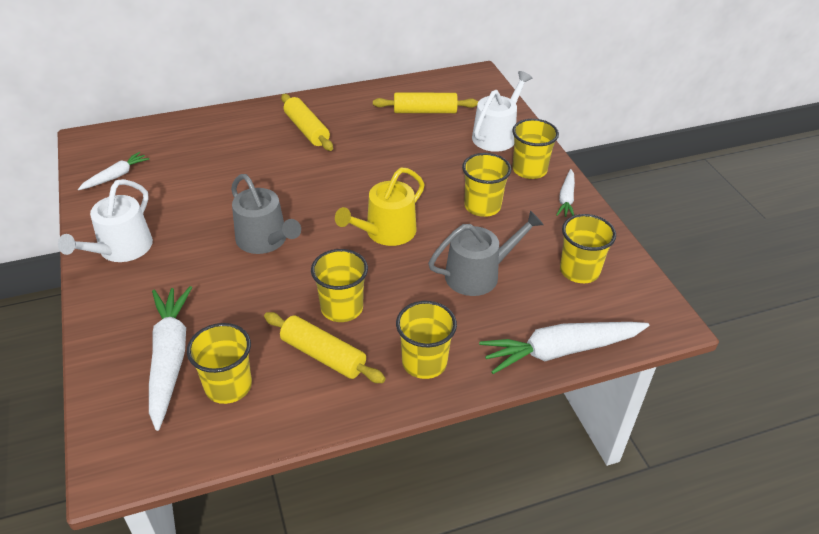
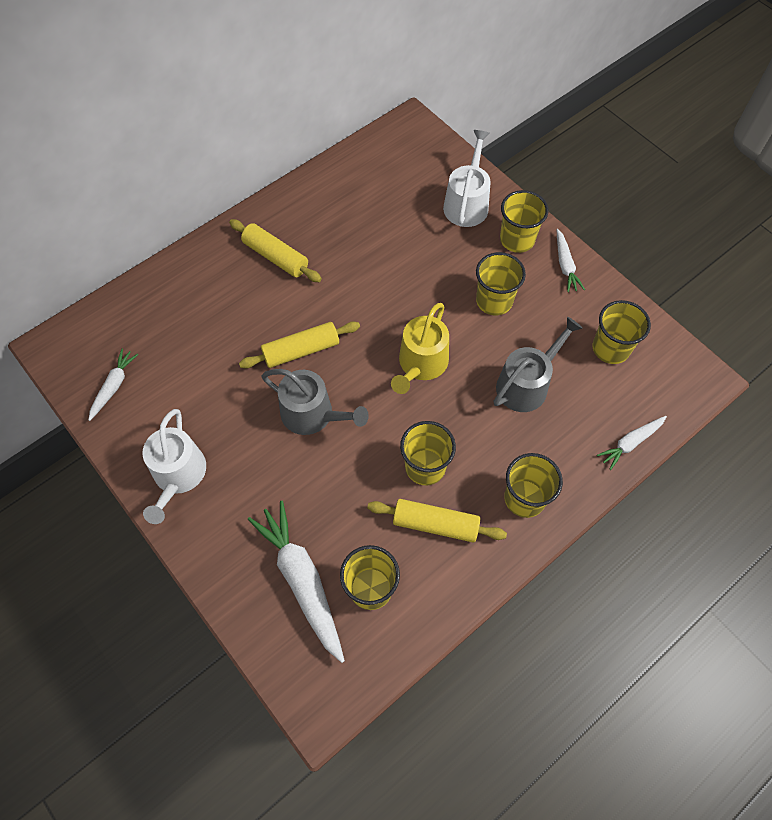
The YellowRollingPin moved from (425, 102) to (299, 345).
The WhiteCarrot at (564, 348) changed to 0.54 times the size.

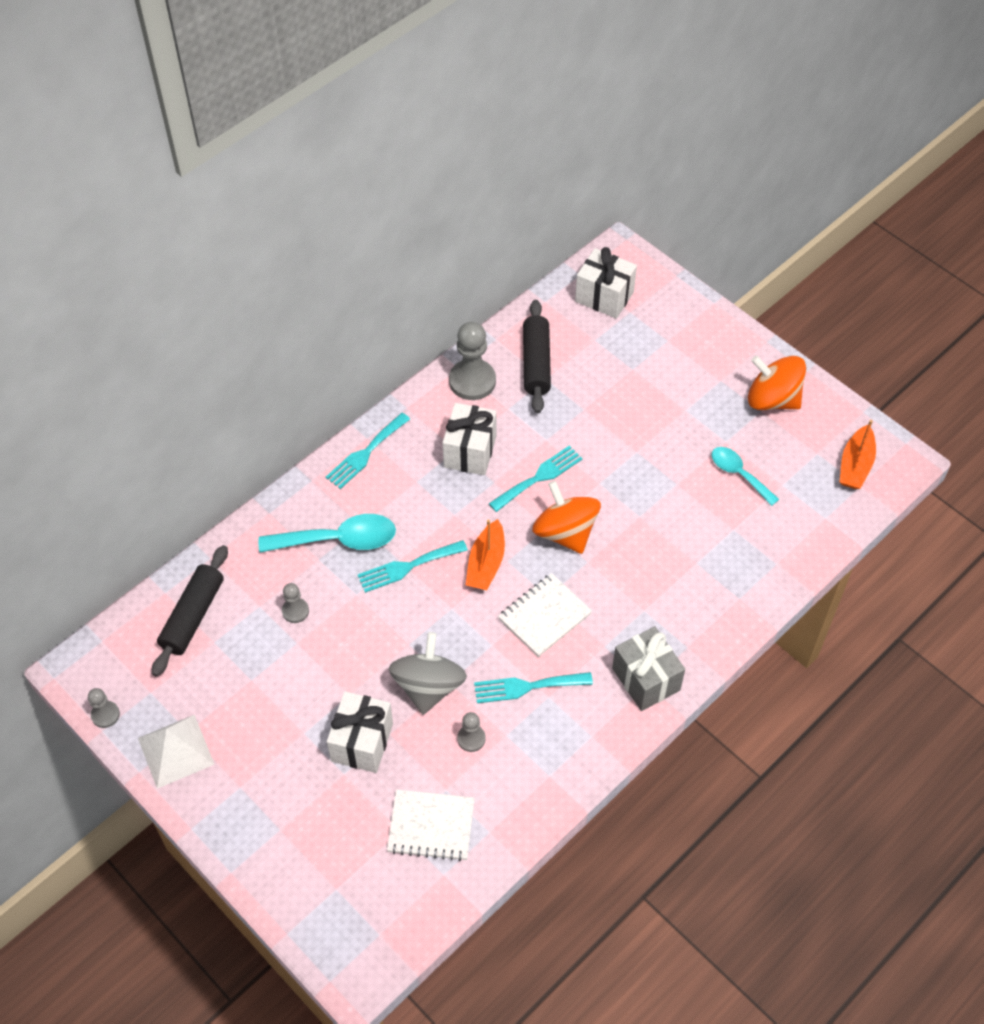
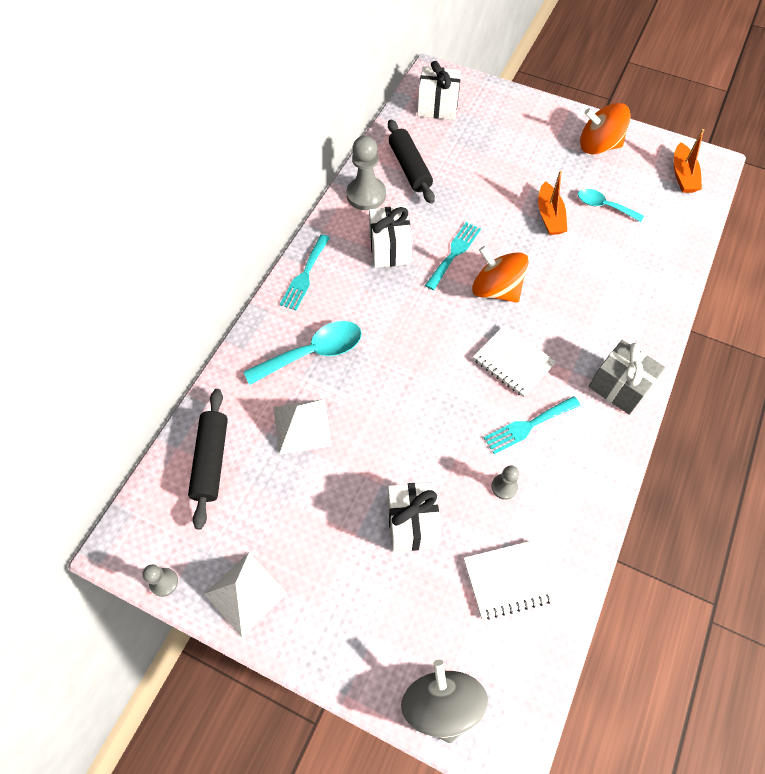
The TurquoiseFork at (413, 566) disappeared.
The GreySpinningTop moved from (428, 673) to (444, 701).
The OrangeBoat moved from (485, 554) to (552, 203).
The GreyPawn at (295, 603) was replaced by the WhitePyramid at (303, 427).
The WhiteNotebook at (545, 615) turned 75 degrees counterclockwise.

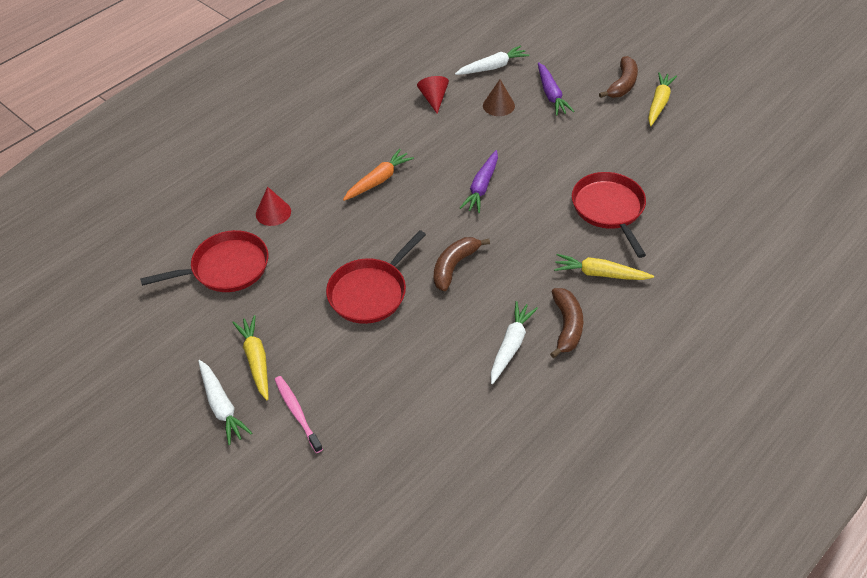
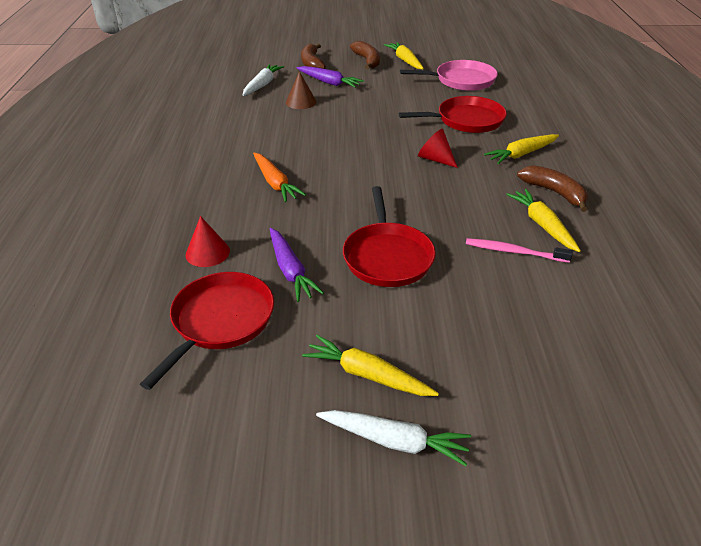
The PinkPan at (449, 75) appeared.
The PinkToothbrush moved from (298, 414) to (519, 250).
The RedCone moved from (433, 95) to (438, 148).
The BrownBanana moved from (462, 264) to (313, 56).
The PurpleCarrot moved from (479, 181) to (297, 265).
The WhiteCarrot at (514, 342) became the YellowCarrot at (543, 220).
The OrangeCarrot at (378, 175) turned 150 degrees clockwise.
The RedPan at (609, 215) turned 135 degrees clockwise.

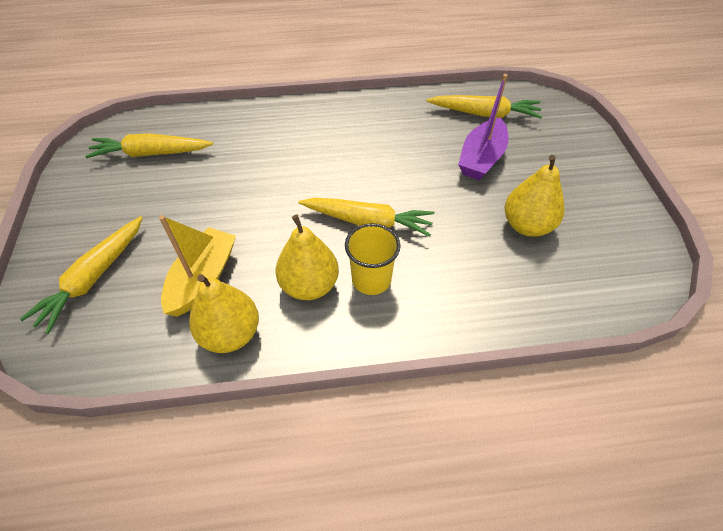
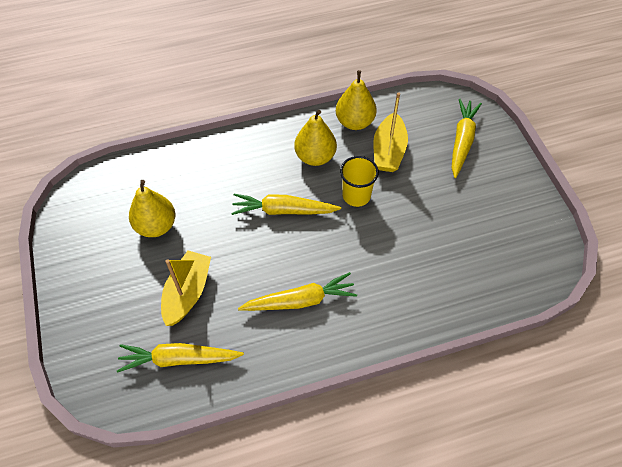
The YellowCarrot moved from (149, 145) to (297, 291).
The YellowCup moved from (373, 259) to (359, 181).
The PurpleBoat at (483, 127) became the YellowBoat at (186, 288).

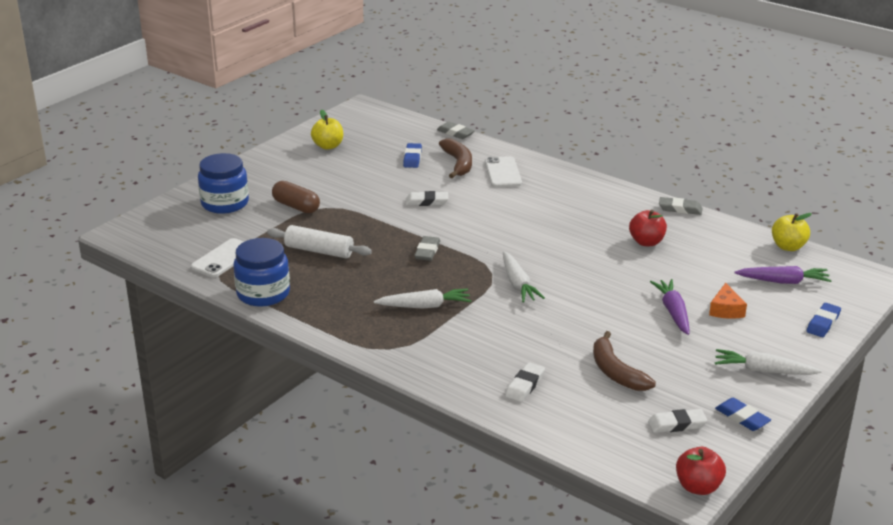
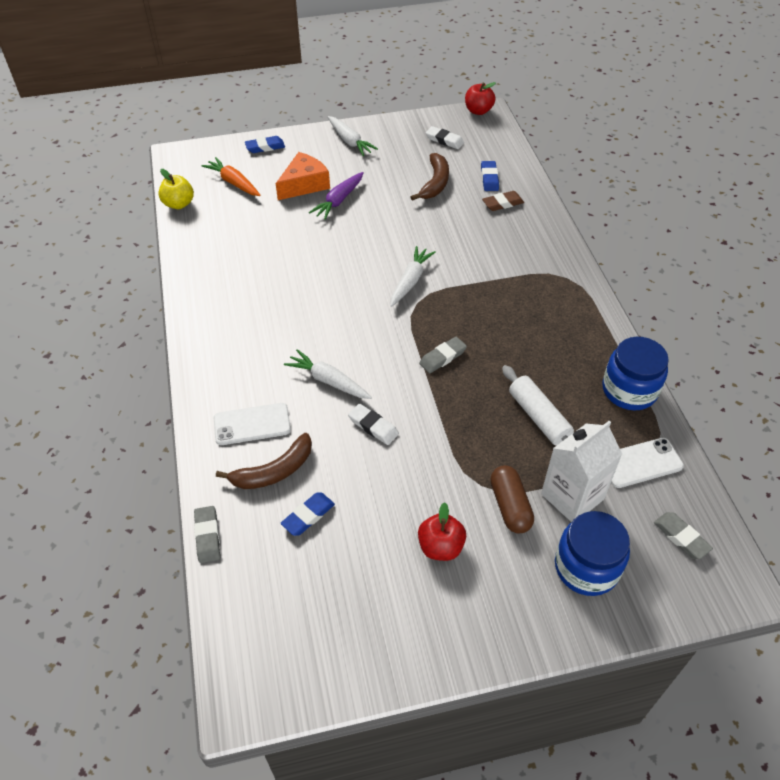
The YellowApple at (327, 130) disappeared.
The WhiteCarton at (581, 471) appeared.
The WhiteCarrot moved from (422, 299) to (328, 374).
The RedApple moved from (648, 228) to (442, 531).
The GreyEraser moved from (681, 206) to (683, 535).
The BlueEraser moved from (743, 414) to (490, 176).
The WhiteEraser at (525, 382) became the BrownEraser at (503, 201).
The PurpleCarrot at (783, 275) became the OrangeCarrot at (231, 176).
The BrownBanana at (455, 158) turned 150 degrees counterclockwise.
The WhitePhone at (503, 172) turned 45 degrees clockwise.
The OrangeCheese at (728, 301) changed to 1.58 times the size.

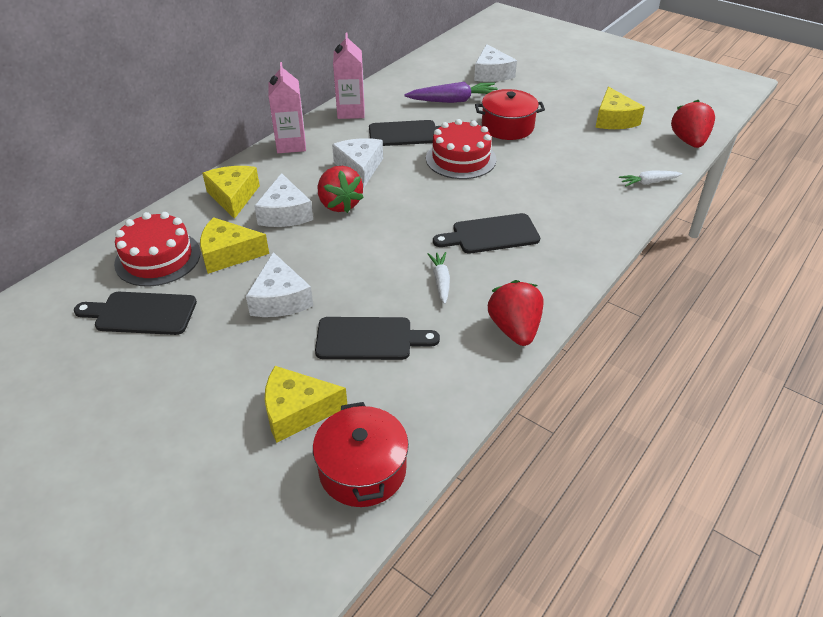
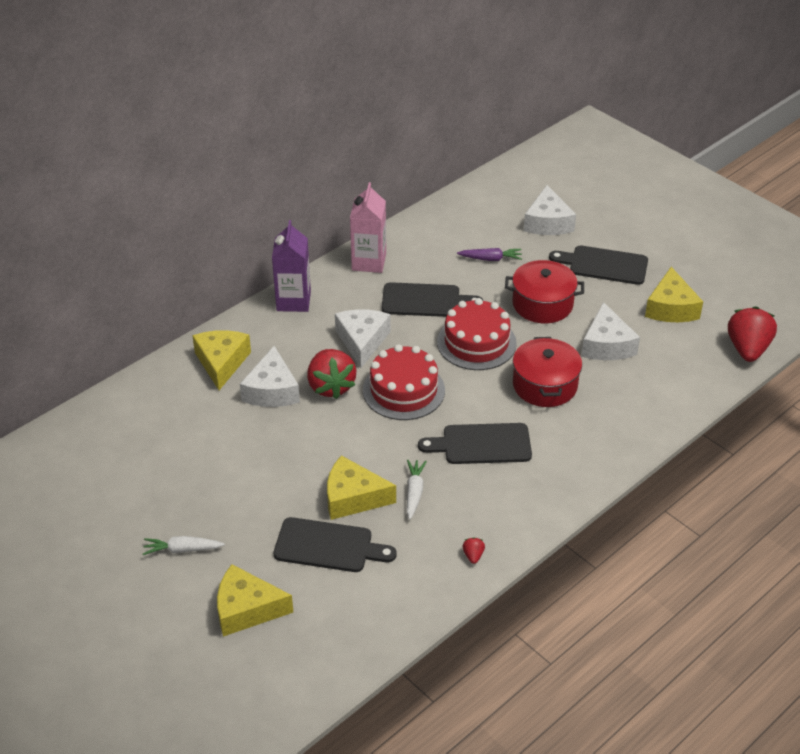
The BlackCuttingBoard moved from (135, 313) to (598, 265).
The RedCake moved from (157, 249) to (404, 382).
The YellowCheese moved from (234, 245) to (361, 487).
The WhiteCheese moved from (279, 284) to (610, 331).
The RedPot moved from (361, 454) to (547, 372).
The WhiteCarrot moved from (650, 179) to (184, 545).
The PinkCarton at (287, 107) became the PurpleCarton at (291, 266).
The PurpleCarrot at (451, 92) changed to 0.59 times the size.
The RedStrawberry at (515, 313) changed to 0.41 times the size.

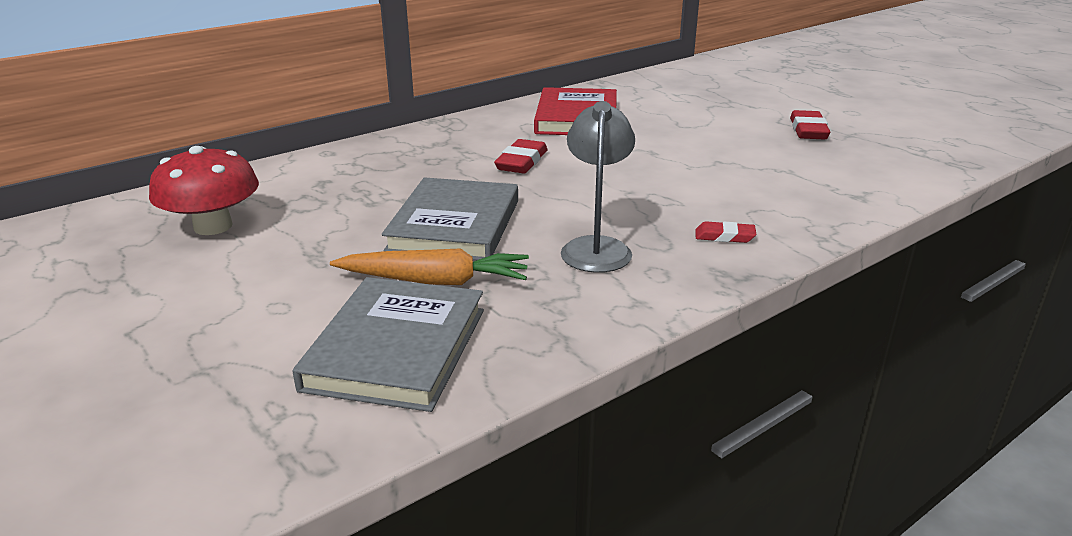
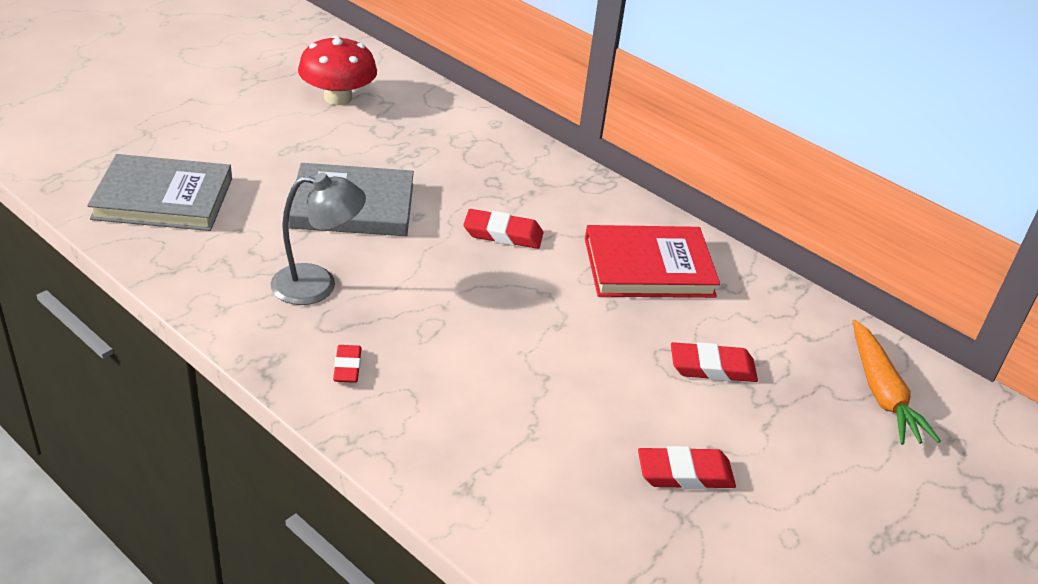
The RedEraser at (714, 362) appeared.
The OrangeCarrot moved from (429, 266) to (896, 382).

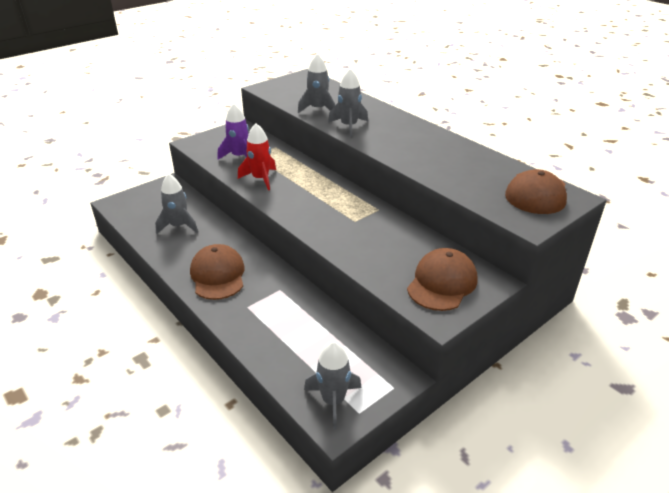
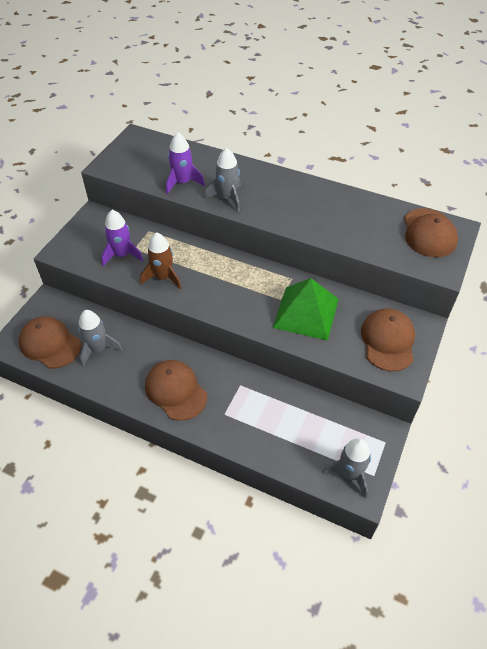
The BrownCap at (50, 342) appeared.
The GreenPyramid at (305, 309) appeared.
The RedRocket at (257, 156) became the BrownRocket at (160, 260).
The GreyRocket at (316, 83) became the PurpleRocket at (185, 163).

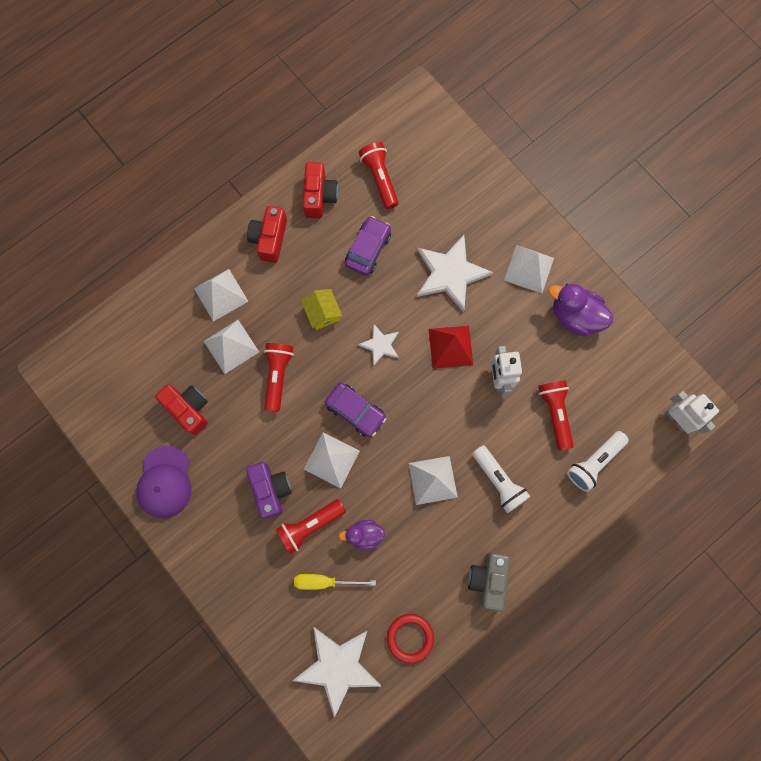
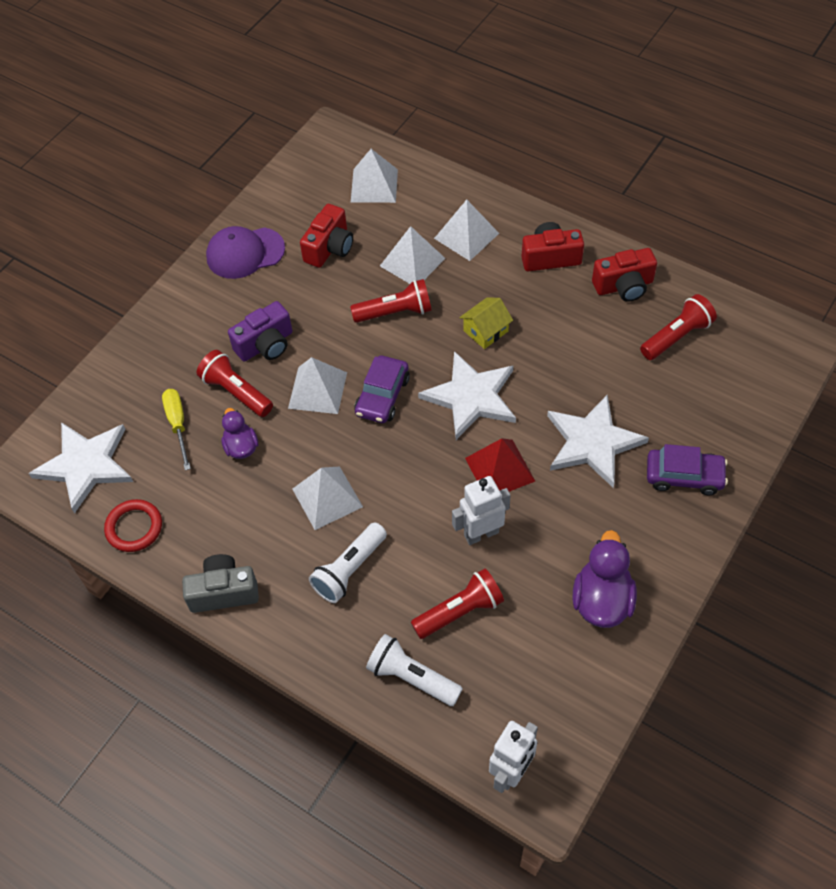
The PurpleCar moved from (368, 246) to (687, 469).
The WhitePyramid moved from (529, 269) to (374, 176).
The WhiteStar at (378, 344) changed to 1.88 times the size.

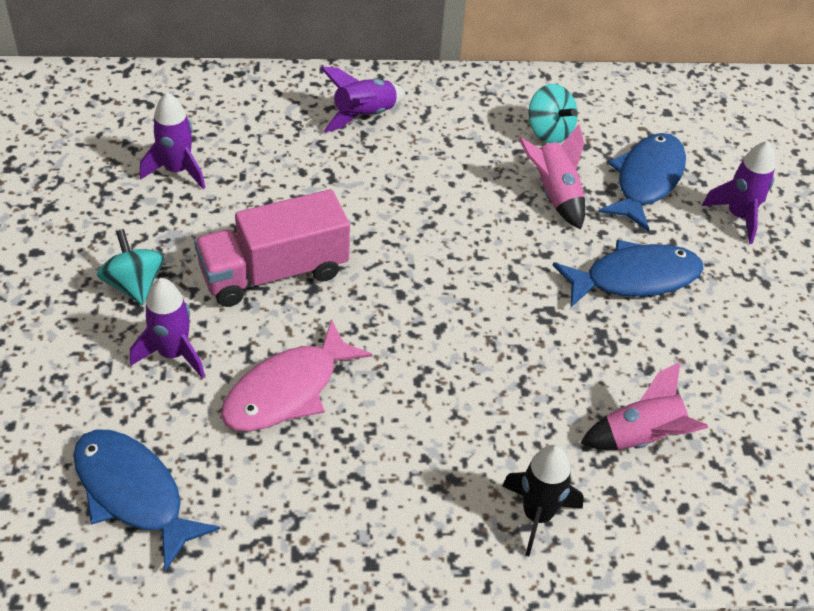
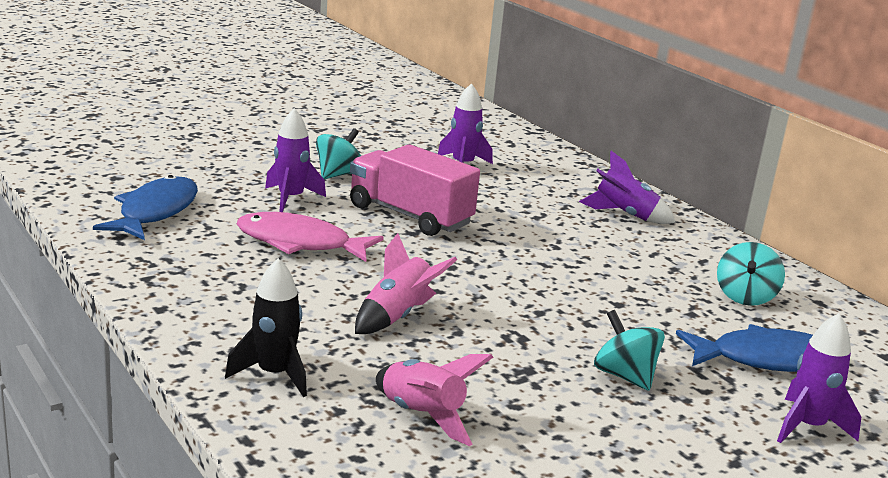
The PinkRocket moved from (552, 176) to (406, 283).
The BlueFish at (628, 273) was replaced by the TurquoiseSpinningTop at (629, 350).

